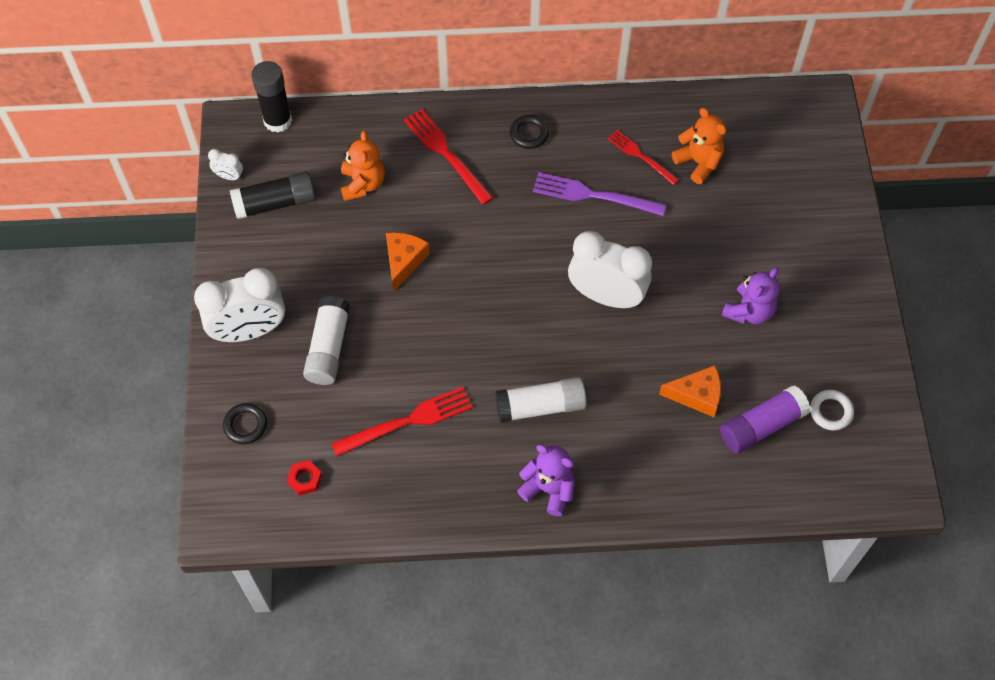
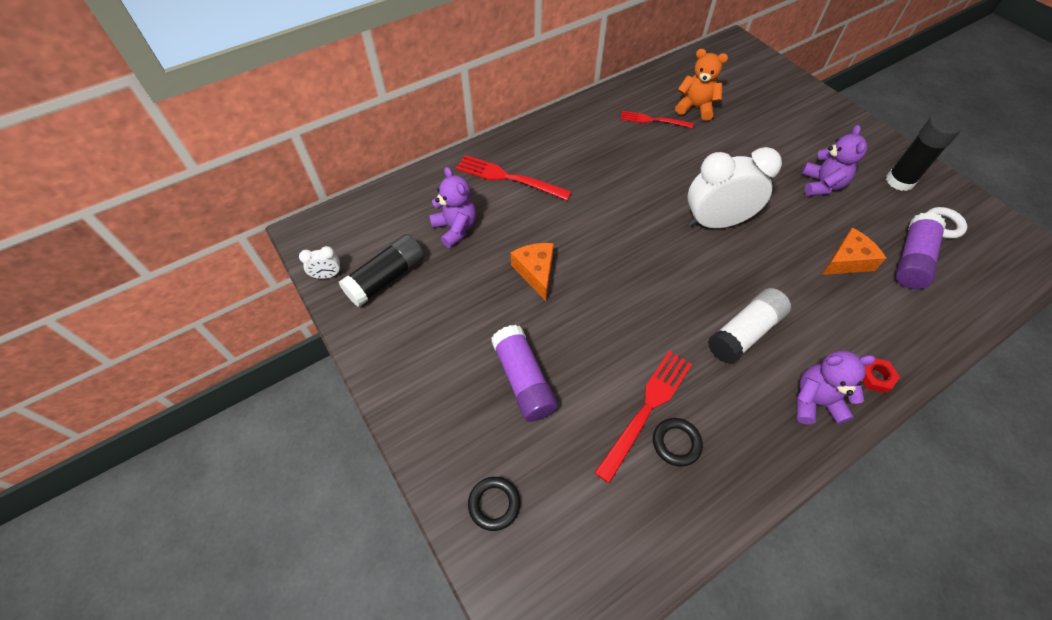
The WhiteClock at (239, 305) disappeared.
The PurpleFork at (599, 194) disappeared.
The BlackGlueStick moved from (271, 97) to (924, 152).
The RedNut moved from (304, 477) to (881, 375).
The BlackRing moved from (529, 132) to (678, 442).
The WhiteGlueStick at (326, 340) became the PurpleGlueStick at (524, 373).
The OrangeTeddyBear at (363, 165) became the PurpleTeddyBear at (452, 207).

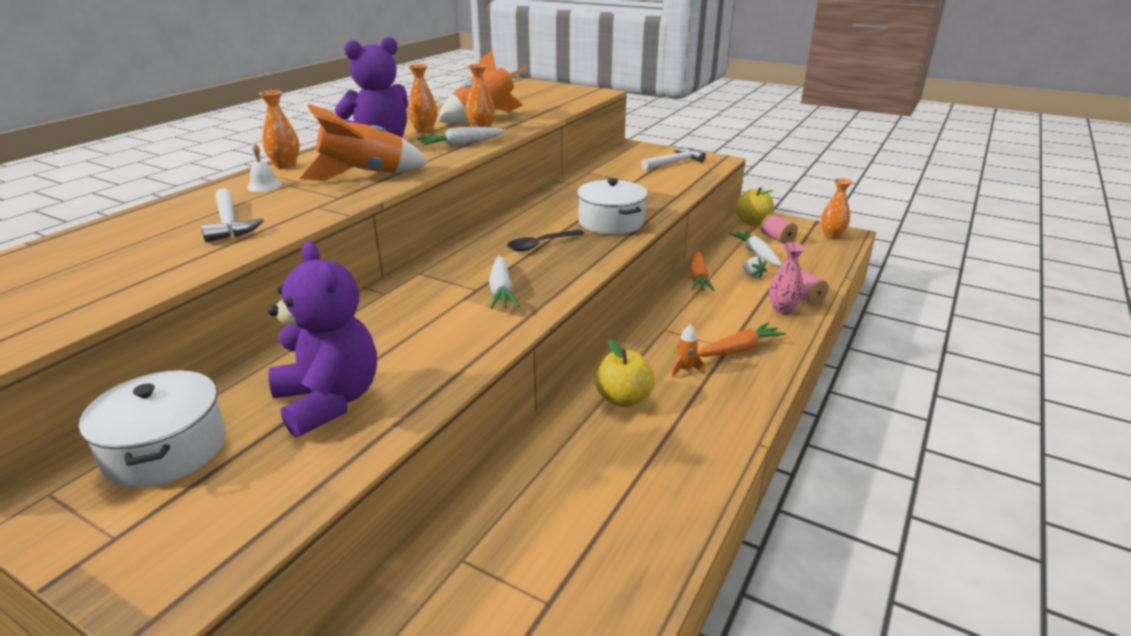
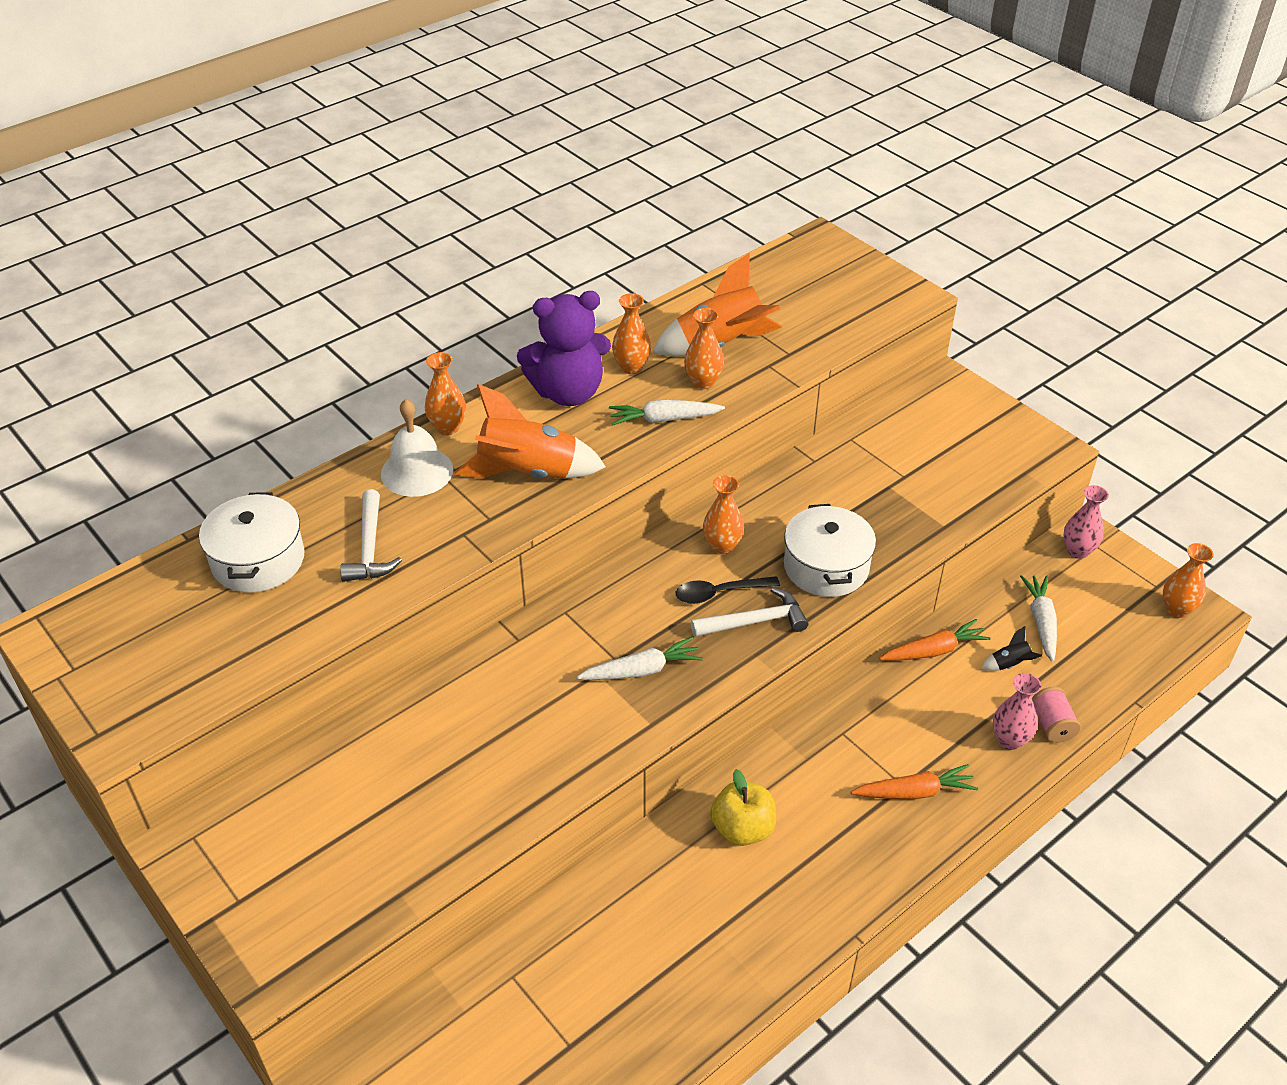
The PurpleTeddyBear at (322, 339) disappeared.
The OrangeRocket at (688, 351) disappeared.
The PinkSpool at (779, 229) disappeared.
The OrangeVase at (723, 515) appeared.
The WhitePot moved from (152, 429) to (252, 542).
The WhiteHammer moved from (673, 159) to (749, 612).
The YellowApple at (754, 206) was replaced by the PinkVase at (1086, 522).
The WhiteStrawberry at (755, 268) was replaced by the BlackRocket at (1011, 648).
The WhiteCarrot at (504, 282) turned 120 degrees counterclockwise.
The OrangeCarrot at (702, 271) turned 135 degrees counterclockwise.
The WhiteBell at (264, 168) changed to 1.92 times the size.

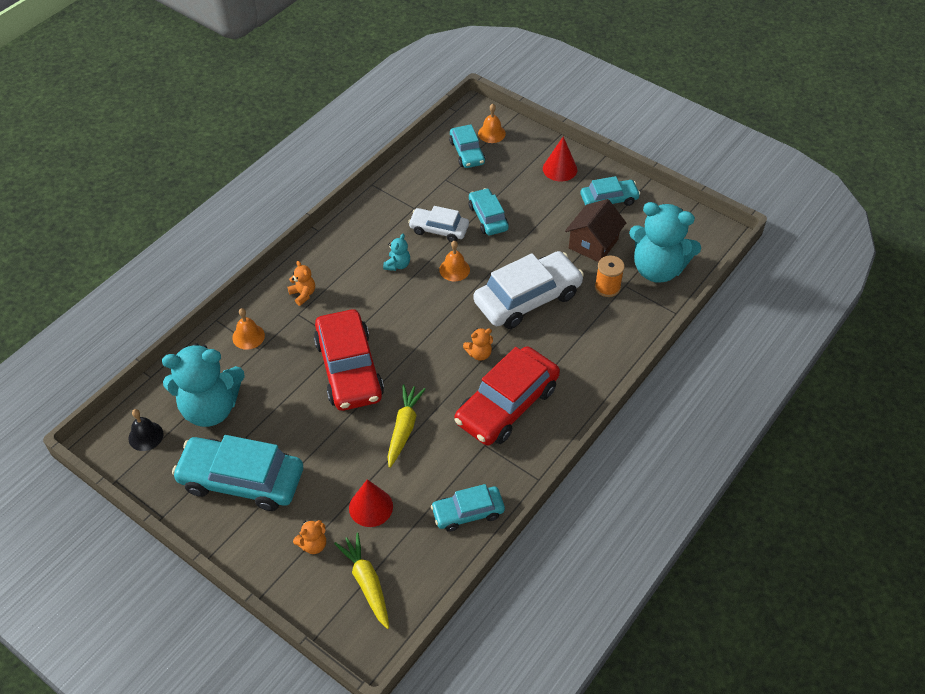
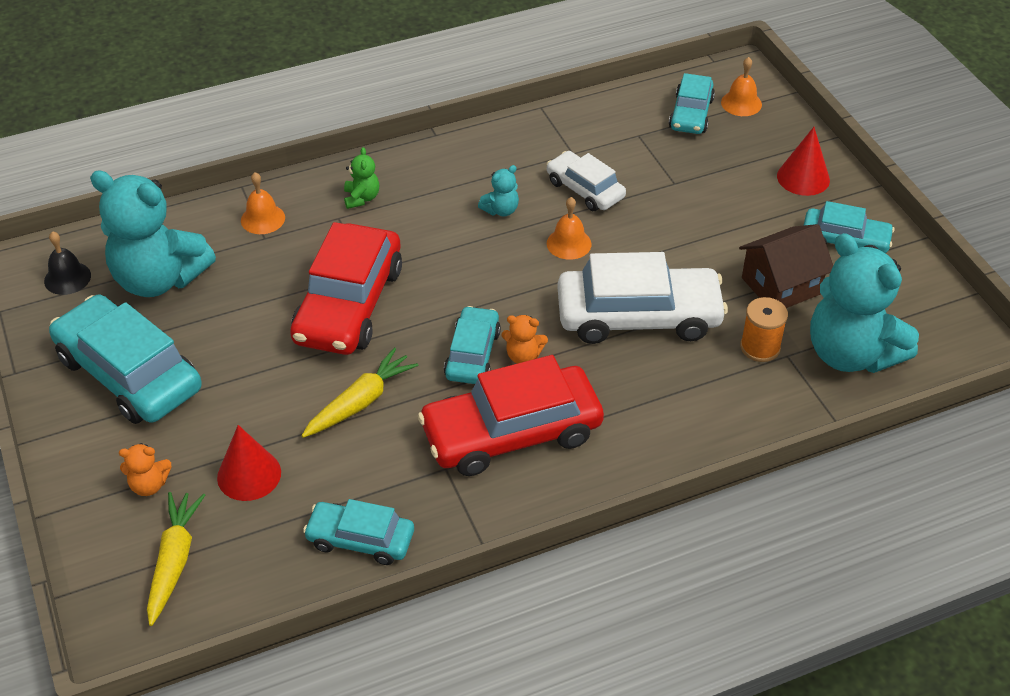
The TurquoiseCar moved from (489, 211) to (472, 345).
The OrangeTeddyBear at (301, 283) became the GreenTeddyBear at (361, 178).

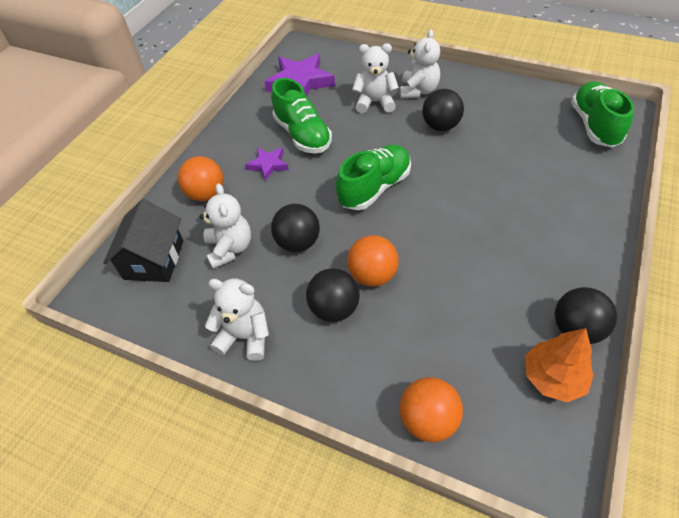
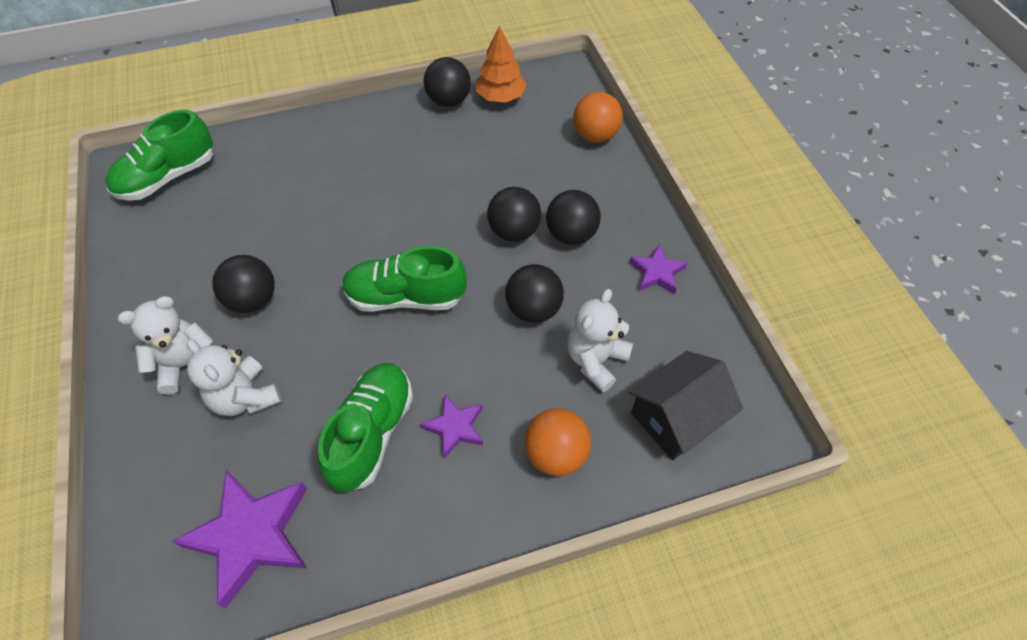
The WhiteTeddyBear at (237, 320) was replaced by the PurpleStar at (658, 269).
The OrangeBall at (373, 261) became the BlackBall at (514, 214).

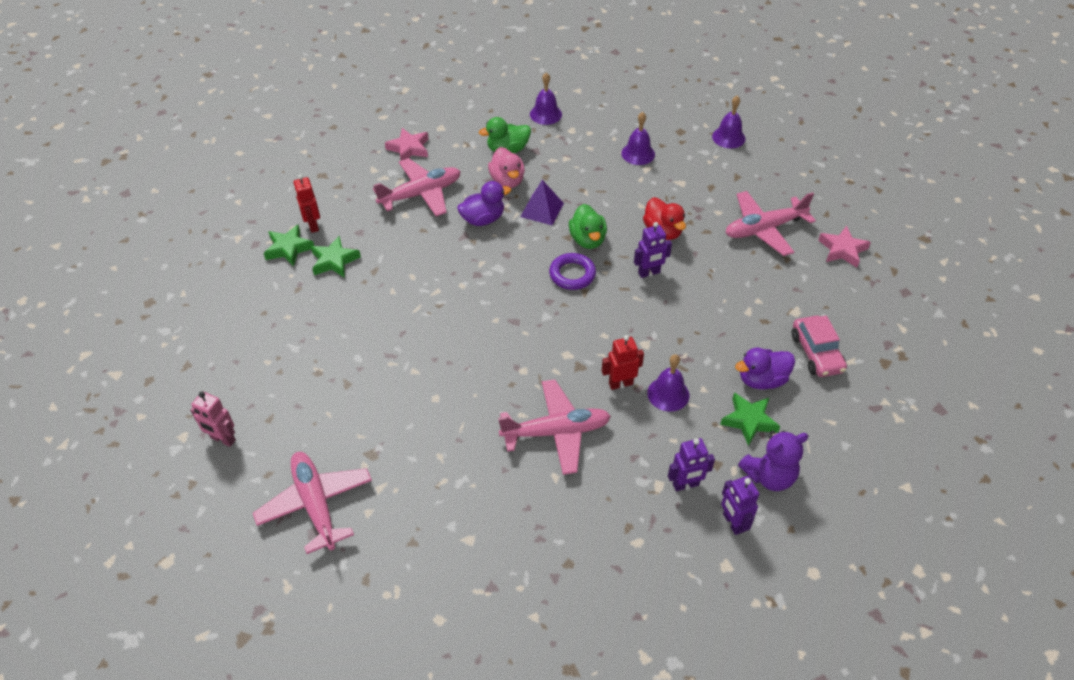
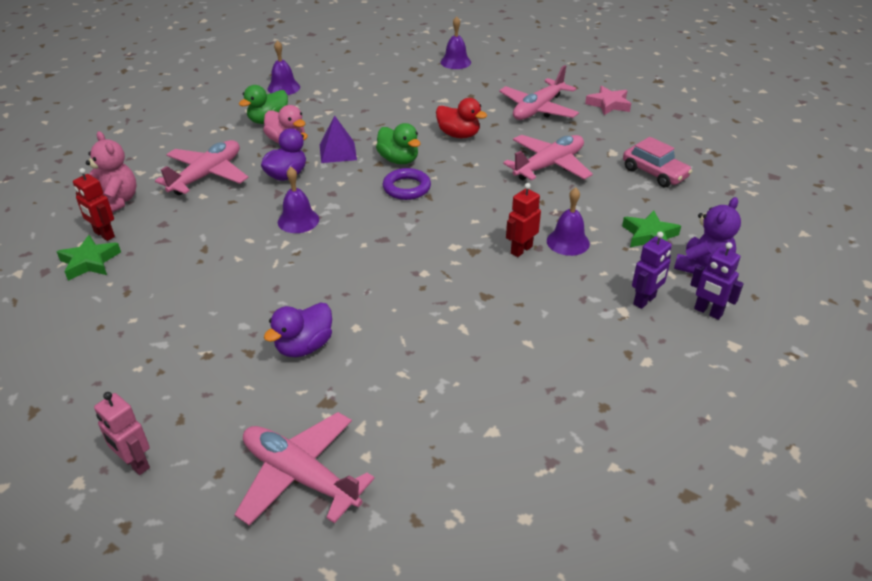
The GreenStar at (336, 257) disappeared.
The PinkStar at (406, 144) disappeared.
The PurpleRobot at (653, 250) disappeared.
The PinkTeddyBear at (111, 172) appeared.
The PinkPlane moved from (554, 427) to (548, 157).
The PurpleBell moved from (638, 138) to (298, 200).
The PurpleDuck moved from (765, 368) to (298, 330).
The PinkRobot at (213, 419) turned 45 degrees clockwise.

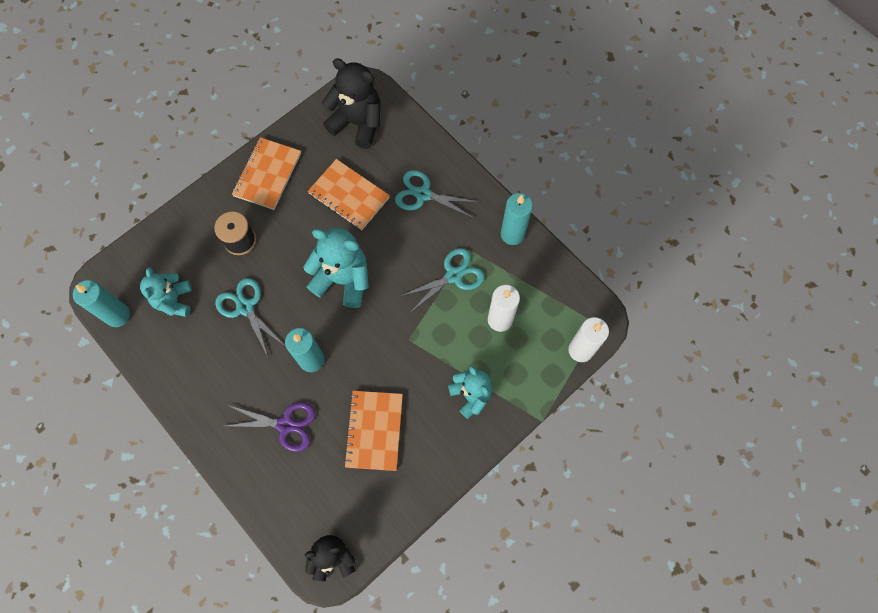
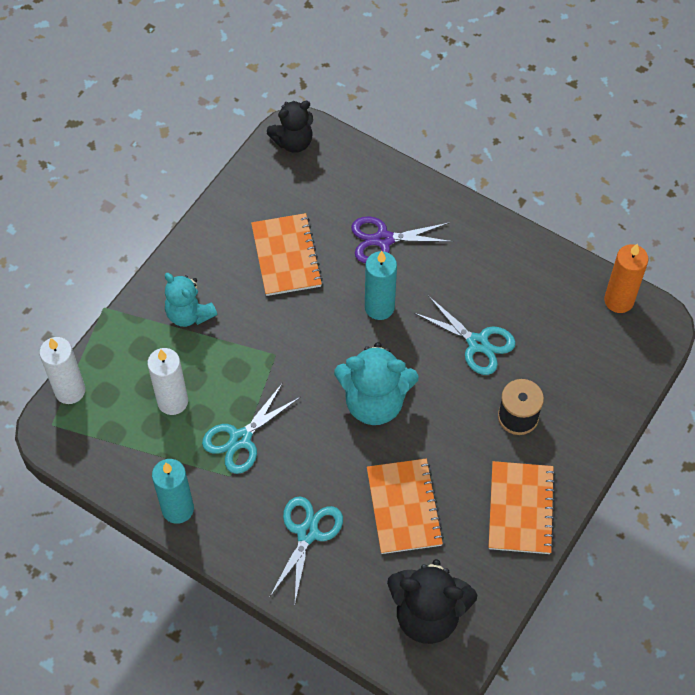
The TurquoiseTeddyBear at (166, 292) disappeared.
The TurquoiseCandle at (101, 303) became the OrangeCandle at (626, 278).
The OrangeNotebook at (349, 194) turned 60 degrees clockwise.
The TurquoiseScissors at (437, 194) turned 75 degrees counterclockwise.

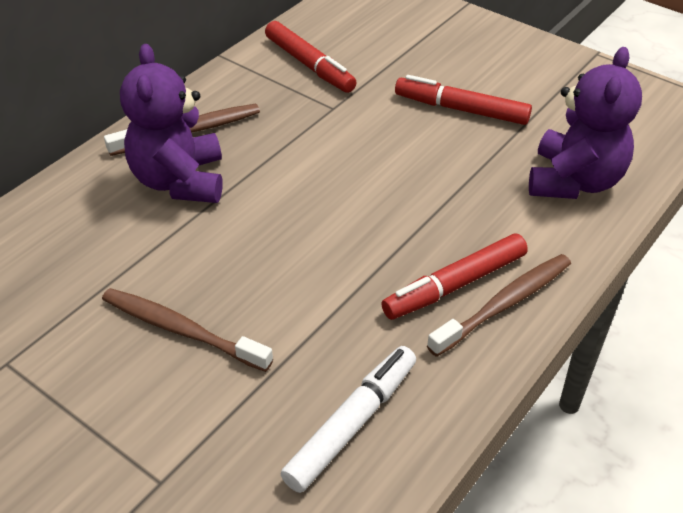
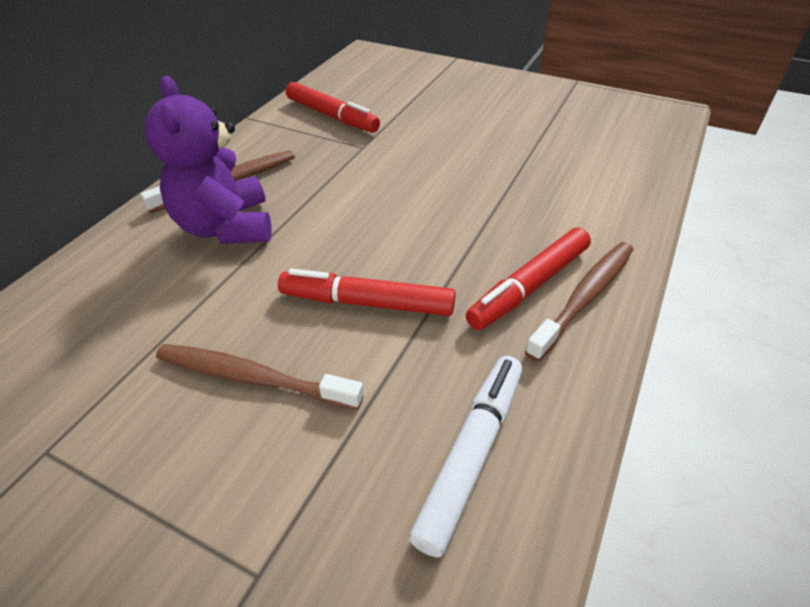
The PurpleTeddyBear at (585, 123) disappeared.
The RedMarker moved from (463, 100) to (366, 292).

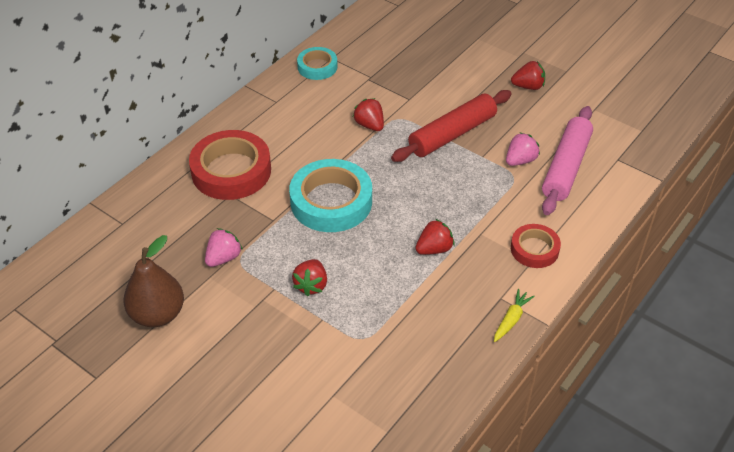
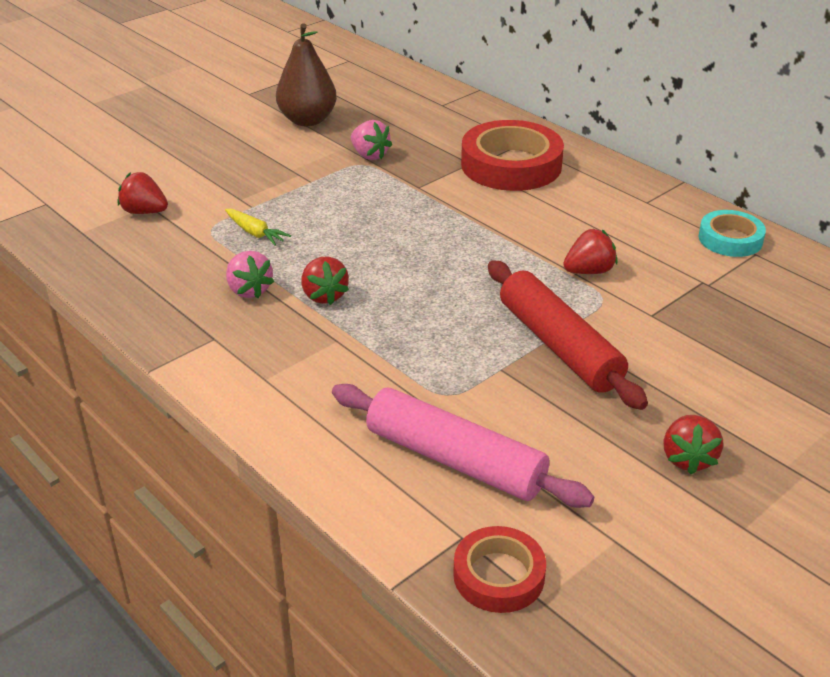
The TurquoiseTape at (330, 195) disappeared.
The RedStrawberry moved from (309, 278) to (143, 193).
The YellowCarrot moved from (514, 315) to (258, 227).
The PinkStrawberry moved from (523, 149) to (250, 274).
The RedTape moved from (536, 246) to (499, 569).

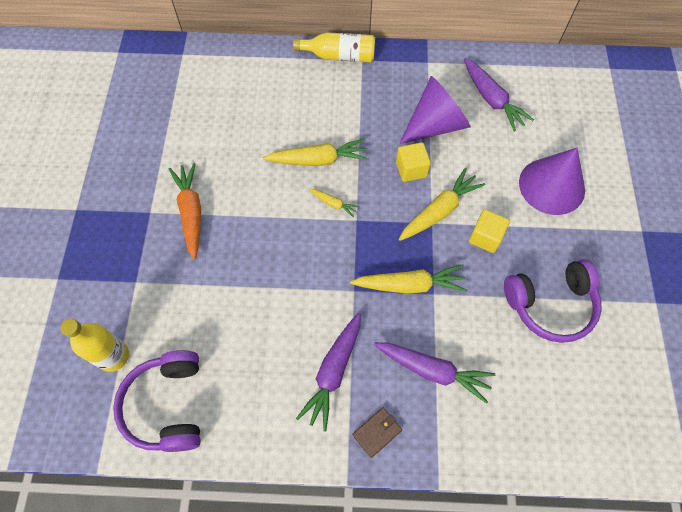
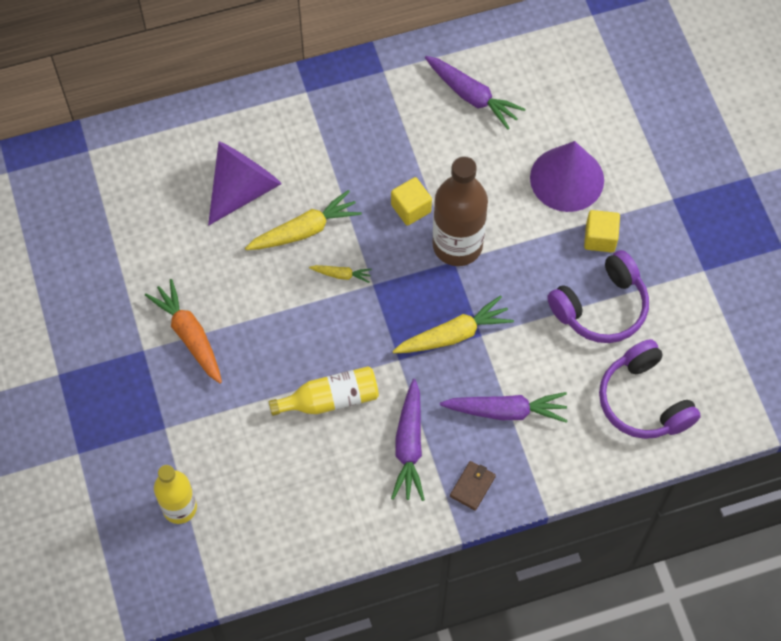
The PurpleHeadphones moved from (157, 401) to (650, 389).
The YellowBottle moved from (334, 47) to (324, 391).
The PurpleCone moved from (435, 110) to (244, 184).
The YellowCube moved from (489, 231) to (602, 231).
The YellowCarrot at (442, 204) was replaced by the BrownBottle at (460, 211).

